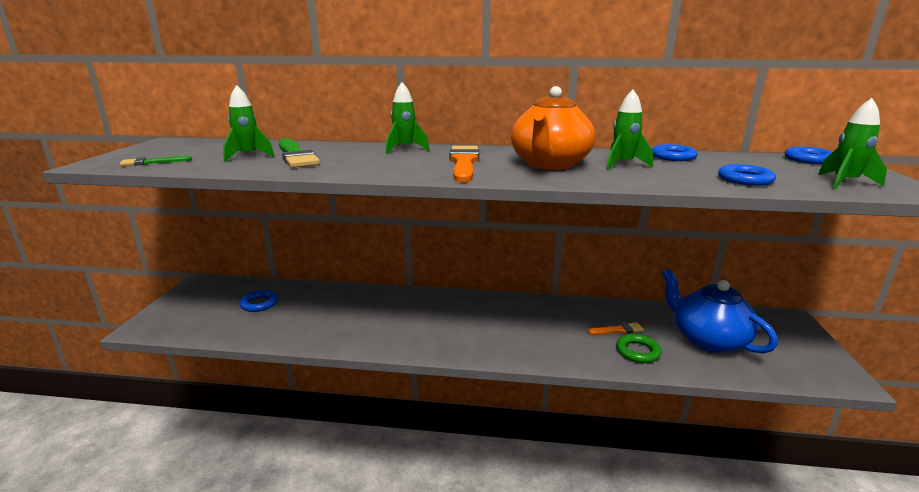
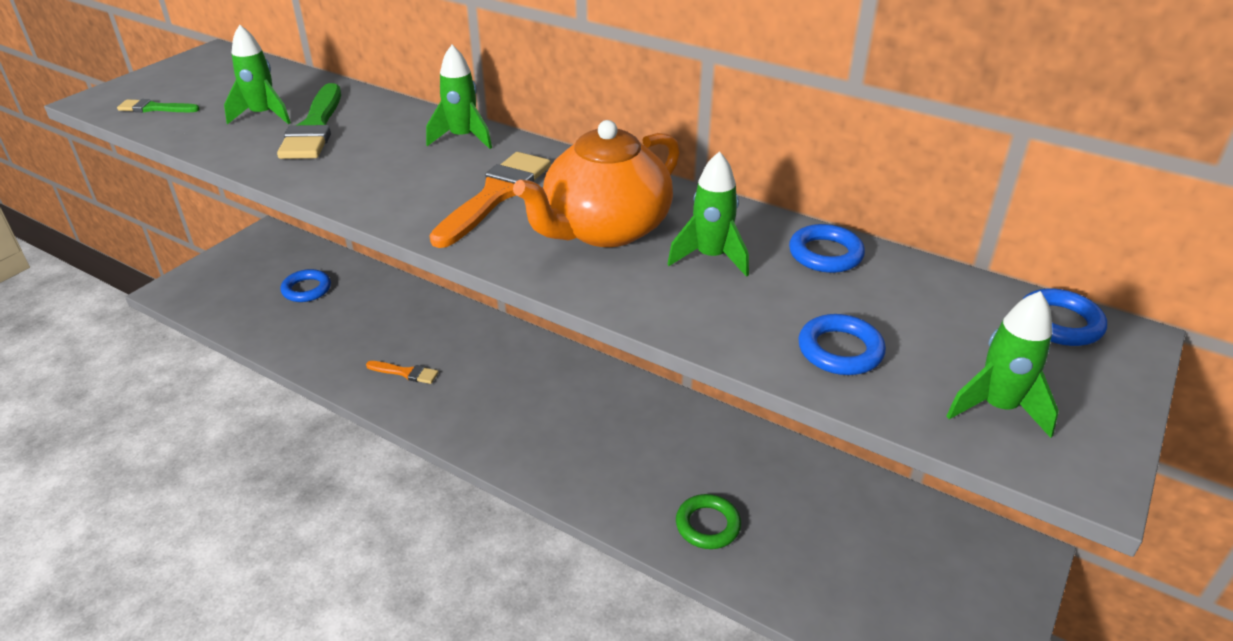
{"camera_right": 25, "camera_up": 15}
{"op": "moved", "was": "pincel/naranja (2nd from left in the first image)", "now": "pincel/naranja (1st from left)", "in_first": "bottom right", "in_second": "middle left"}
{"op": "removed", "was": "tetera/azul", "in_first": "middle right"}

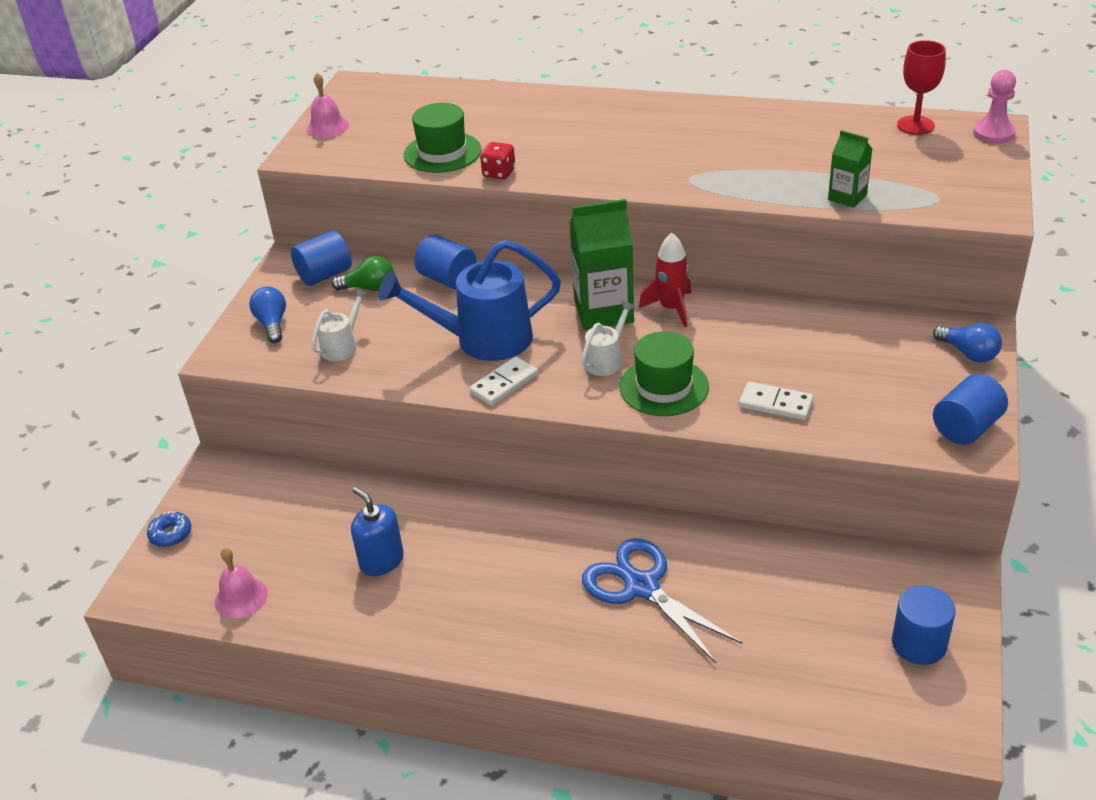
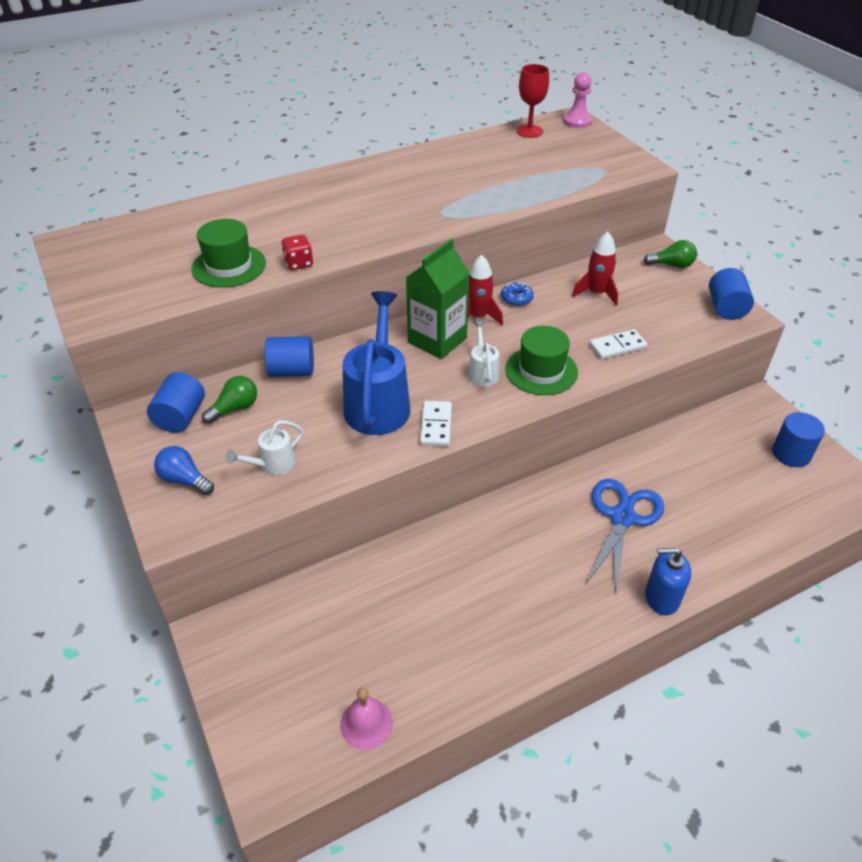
{"camera_right": -45, "camera_up": 5}
{"op": "turned", "was": "regadera/blanco (1st from left)", "in_first": "middle left", "in_second": "middle left", "clockwise": -120}
{"op": "turned", "was": "regadera/azul", "in_first": "centre", "in_second": "centre", "clockwise": 150}
{"op": "moved", "was": "rosquilla/azul", "in_first": "middle left", "in_second": "centre"}
{"op": "added", "now": "cohete/rojo (2nd from left)", "in_second": "top right"}
{"op": "turned", "was": "tijeras/azul", "in_first": "bottom centre", "in_second": "middle right", "clockwise": 105}
{"op": "recoloured", "was": "bombilla/azul (2nd from left)", "now": "bombilla/verde (2nd from left)", "in_first": "middle right", "in_second": "top right"}
{"op": "moved", "was": "dispensador de jabón/azul", "in_first": "centre", "in_second": "bottom right"}
{"op": "removed", "was": "campana/rosa (2nd from left)", "in_first": "top left"}
{"op": "removed", "was": "cartón de leche/verde (2nd from left)", "in_first": "top right"}

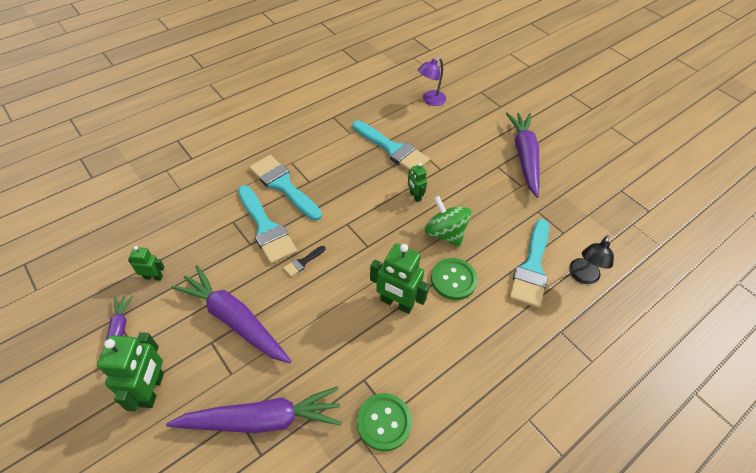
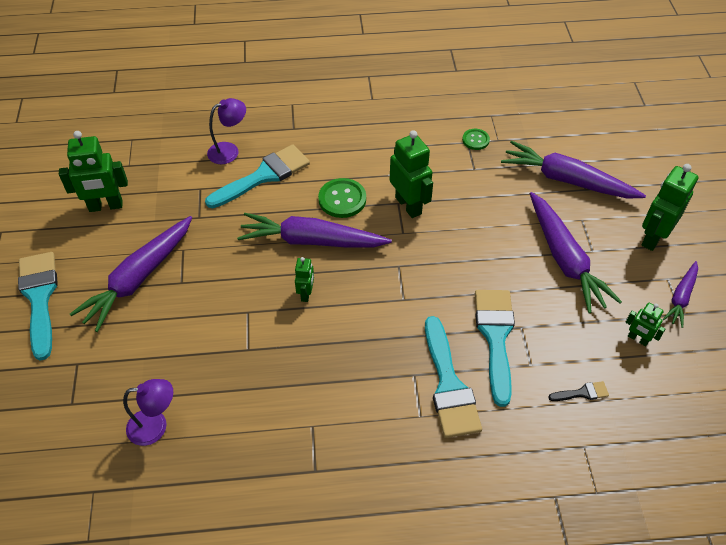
{"camera_right": -145, "camera_up": 0}
{"op": "moved", "was": "pincel/turquesa (3rd from left in the first image)", "now": "pincel/turquesa (1st from left)", "in_first": "top centre", "in_second": "middle left"}
{"op": "added", "now": "robot/verde (1st from left)", "in_second": "top left"}
{"op": "recoloured", "was": "lámpara/negro", "now": "lámpara/morado (2nd from left)", "in_first": "middle right", "in_second": "top left"}
{"op": "replaced", "was": "peonza/verde", "now": "zanahoria/morado (2nd from left)", "in_first": "centre", "in_second": "centre"}
{"op": "resized", "was": "botón/verde (1st from left in the first image)", "in_first": "bottom centre", "in_second": "top centre", "ratio": 0.6}
{"op": "moved", "was": "pincel/negro", "in_first": "centre", "in_second": "bottom right"}

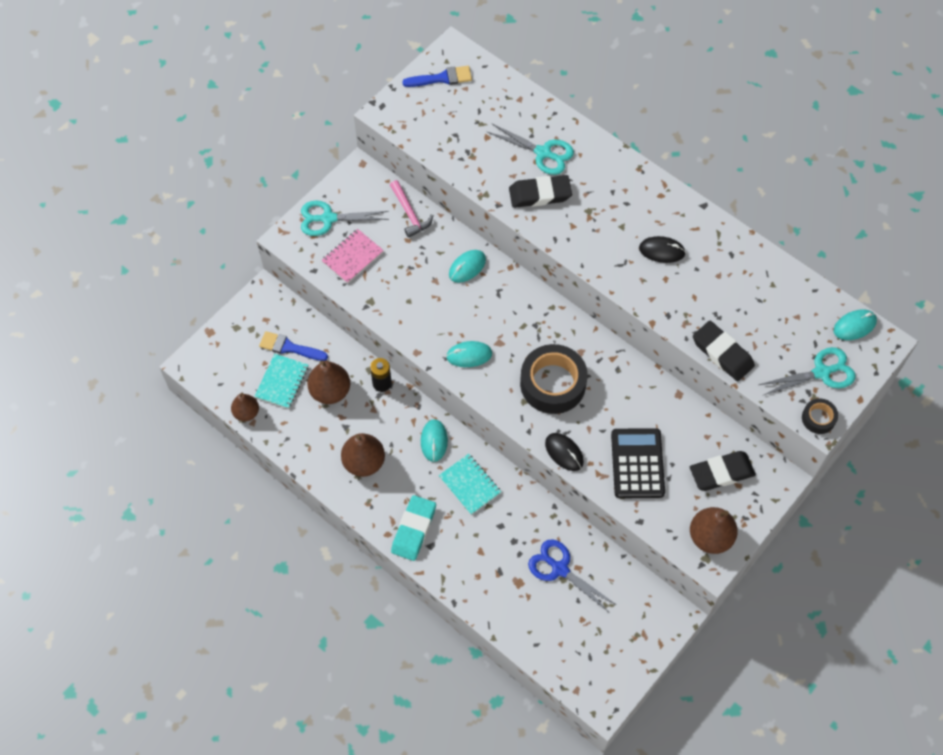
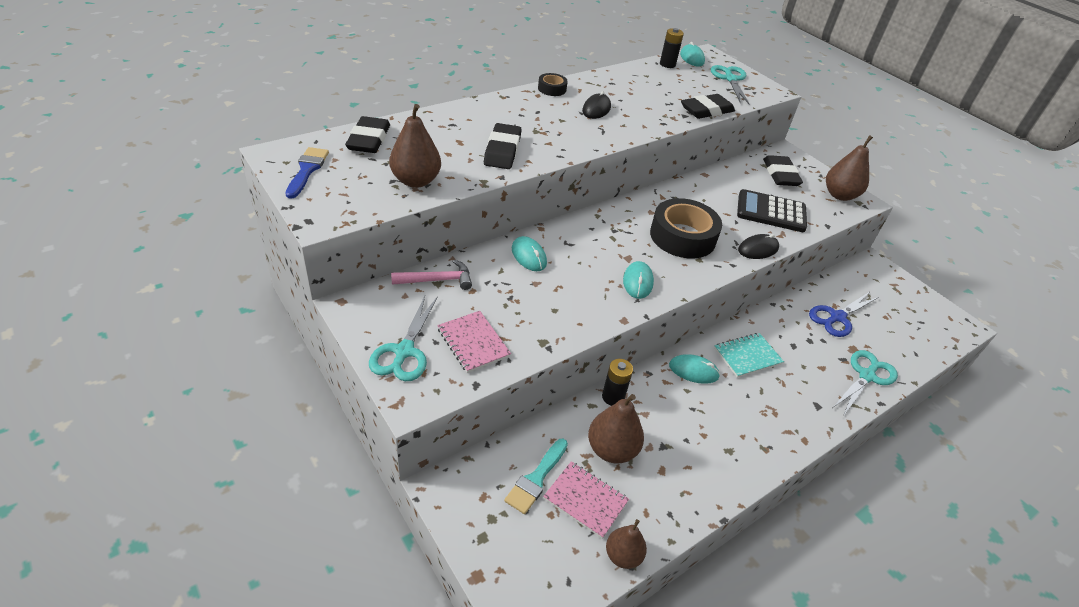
{"camera_right": -80, "camera_up": -20}
{"op": "added", "now": "goma de borrar/negro (1st from left)", "in_second": "top centre"}
{"op": "moved", "was": "pera/marrón (3rd from left in the first image)", "now": "pera/marrón (1st from left)", "in_first": "centre", "in_second": "top centre"}
{"op": "recoloured", "was": "pincel/azul (1st from left)", "now": "pincel/turquesa", "in_first": "middle left", "in_second": "bottom centre"}
{"op": "moved", "was": "cinta adhesiva/negro (2nd from left in the first image)", "now": "cinta adhesiva/negro (1st from left)", "in_first": "middle right", "in_second": "top centre"}
{"op": "recoloured", "was": "cuaderno/turquesa (1st from left)", "now": "cuaderno/rosa (2nd from left)", "in_first": "middle left", "in_second": "bottom centre"}
{"op": "added", "now": "pila/negro (2nd from left)", "in_second": "top centre"}
{"op": "moved", "was": "tijeras/turquesa (2nd from left in the first image)", "now": "tijeras/turquesa (3rd from left)", "in_first": "top centre", "in_second": "middle right"}
{"op": "removed", "was": "goma de borrar/turquesa", "in_first": "bottom centre"}

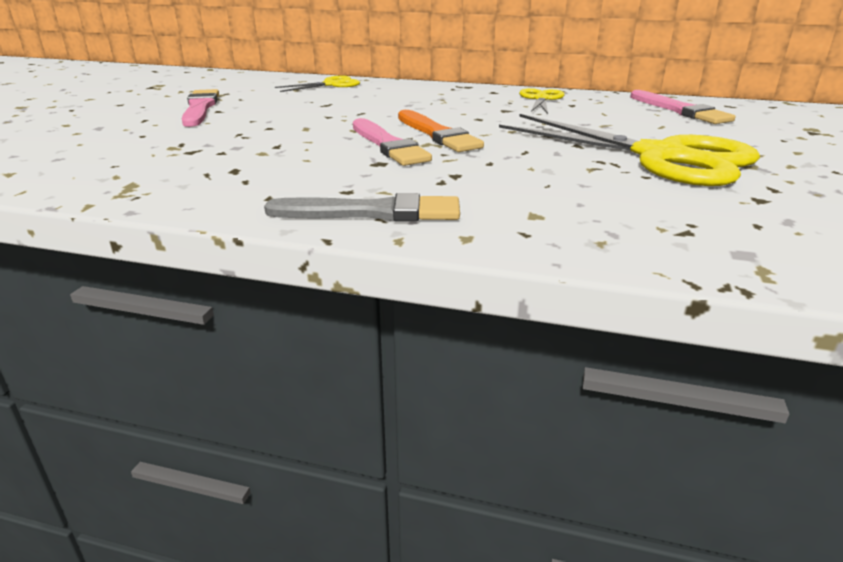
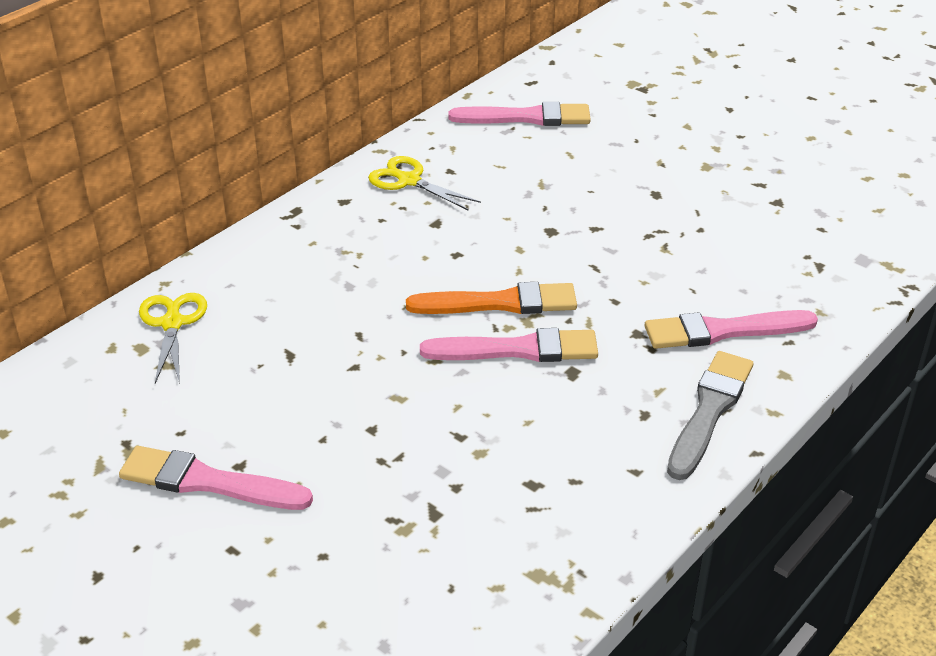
{"camera_right": -65, "camera_up": 10}
{"op": "added", "now": "pincel/rosa (4th from left)", "in_second": "middle right"}
{"op": "removed", "was": "tijeras/amarillo (3rd from left)", "in_first": "top right"}

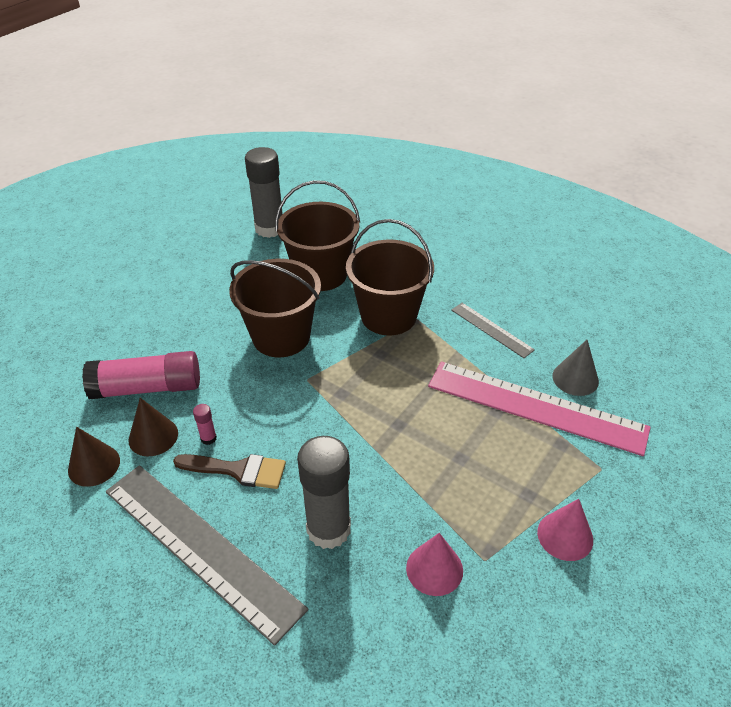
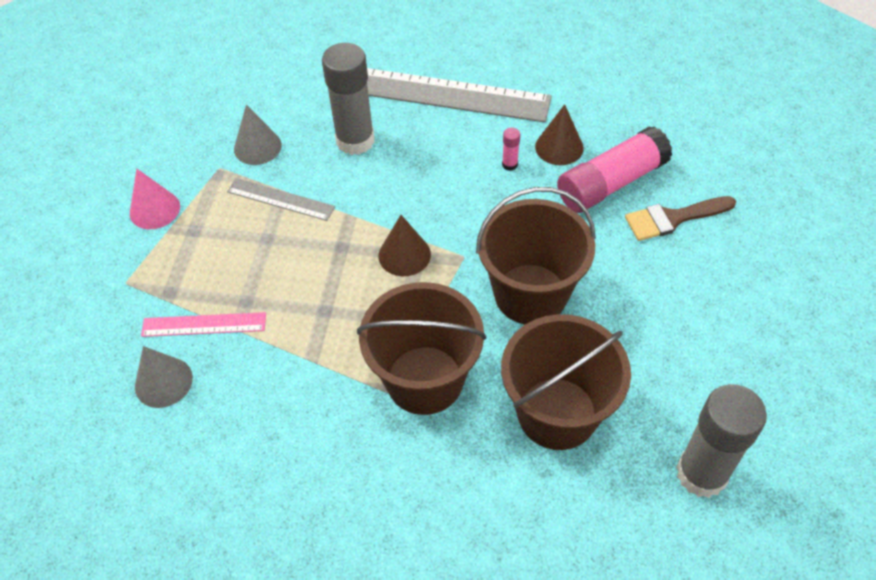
{"camera_right": 155, "camera_up": 10}
{"op": "resized", "was": "regla/rosa", "in_first": "middle right", "in_second": "middle left", "ratio": 0.49}
{"op": "moved", "was": "regla/gris (2nd from left in the first image)", "now": "regla/gris (1st from left)", "in_first": "middle right", "in_second": "middle left"}
{"op": "recoloured", "was": "cono/rosa (1st from left)", "now": "cono/gris (2nd from left)", "in_first": "bottom centre", "in_second": "top left"}
{"op": "moved", "was": "cono/marrón (1st from left)", "in_first": "middle left", "in_second": "centre"}
{"op": "moved", "was": "pincel/marrón", "in_first": "middle left", "in_second": "middle right"}

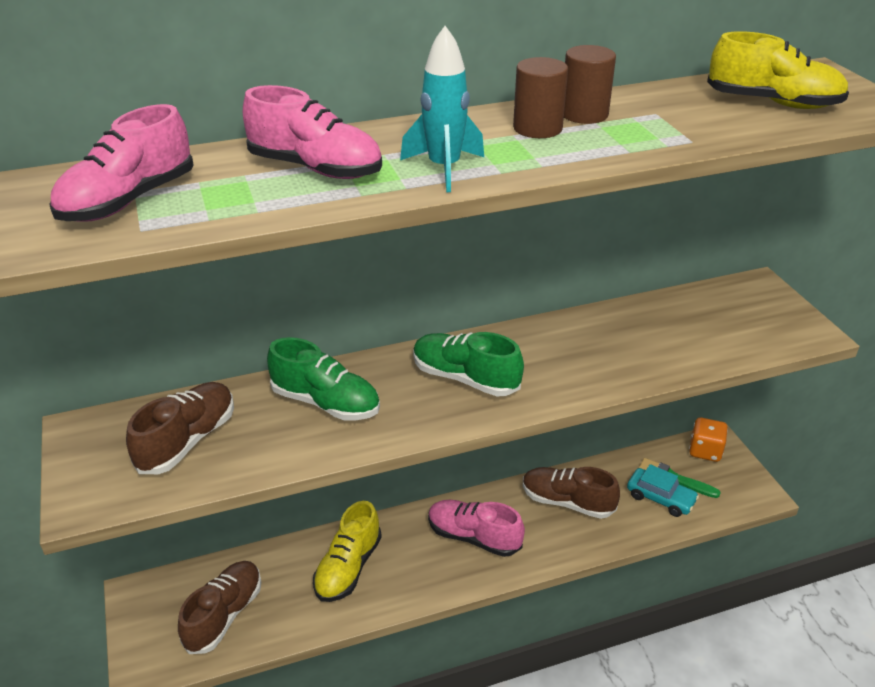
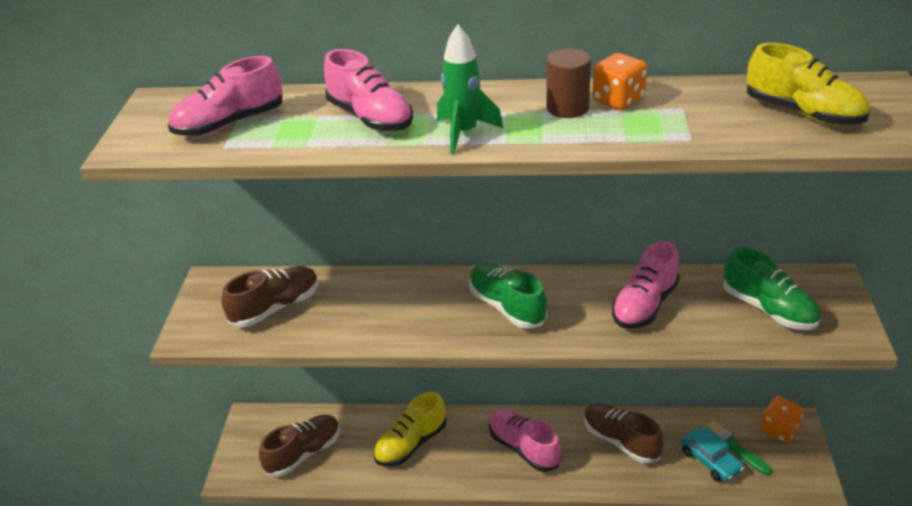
{"camera_right": 25, "camera_up": 0}
{"op": "recoloured", "was": "cohete/turquesa", "now": "cohete/verde", "in_first": "top centre", "in_second": "top centre"}
{"op": "replaced", "was": "cilindro/marrón (2nd from left)", "now": "dado/naranja (1st from left)", "in_first": "top right", "in_second": "top right"}
{"op": "added", "now": "zapato/rosa (4th from left)", "in_second": "middle right"}
{"op": "moved", "was": "zapato/verde (1st from left in the first image)", "now": "zapato/verde (2nd from left)", "in_first": "centre", "in_second": "middle right"}

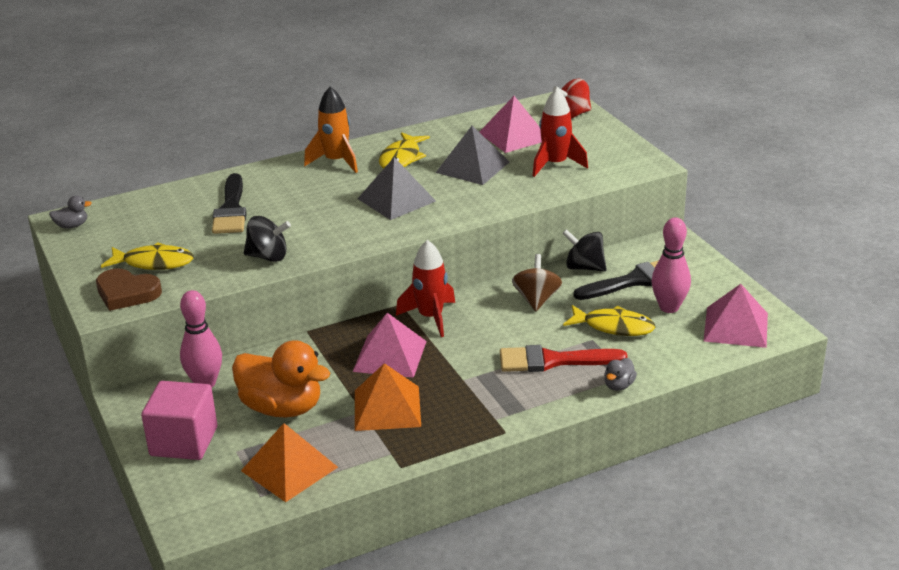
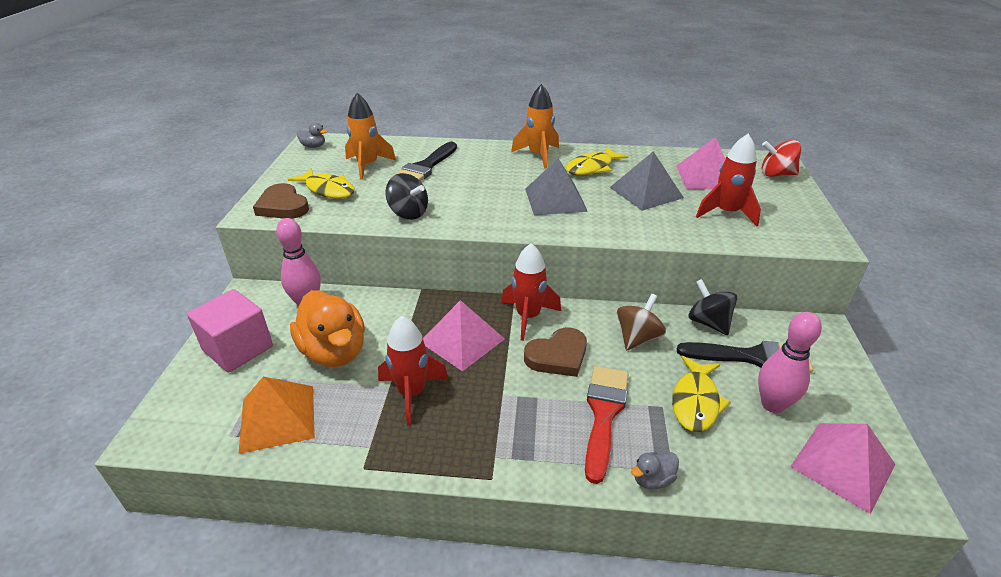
{"camera_right": 30, "camera_up": 5}
{"op": "added", "now": "cohete/naranja (1st from left)", "in_second": "top centre"}
{"op": "replaced", "was": "pirámide/naranja (2nd from left)", "now": "cohete/rojo (1st from left)", "in_first": "bottom centre", "in_second": "centre"}
{"op": "added", "now": "corazón/marrón (2nd from left)", "in_second": "centre"}
{"op": "turned", "was": "pincel/rojo", "in_first": "centre", "in_second": "bottom centre", "clockwise": 75}
{"op": "turned", "was": "pez/amarillo (3rd from left)", "in_first": "middle right", "in_second": "bottom right", "clockwise": 60}

